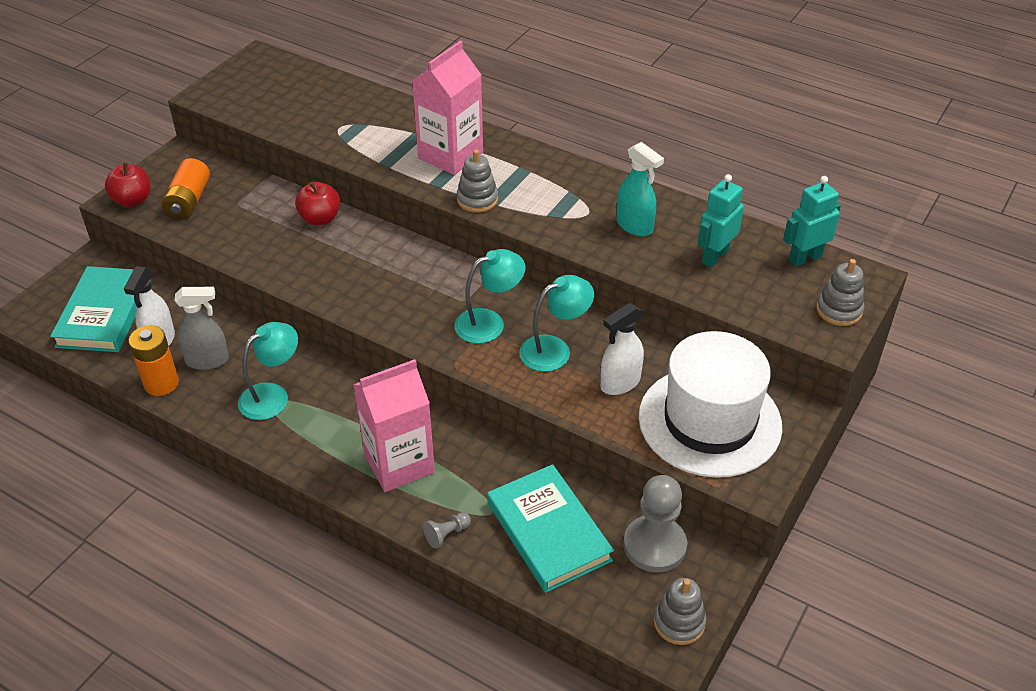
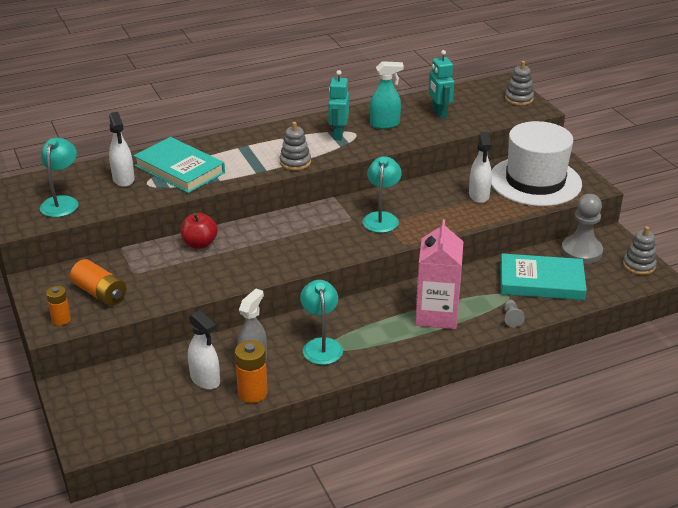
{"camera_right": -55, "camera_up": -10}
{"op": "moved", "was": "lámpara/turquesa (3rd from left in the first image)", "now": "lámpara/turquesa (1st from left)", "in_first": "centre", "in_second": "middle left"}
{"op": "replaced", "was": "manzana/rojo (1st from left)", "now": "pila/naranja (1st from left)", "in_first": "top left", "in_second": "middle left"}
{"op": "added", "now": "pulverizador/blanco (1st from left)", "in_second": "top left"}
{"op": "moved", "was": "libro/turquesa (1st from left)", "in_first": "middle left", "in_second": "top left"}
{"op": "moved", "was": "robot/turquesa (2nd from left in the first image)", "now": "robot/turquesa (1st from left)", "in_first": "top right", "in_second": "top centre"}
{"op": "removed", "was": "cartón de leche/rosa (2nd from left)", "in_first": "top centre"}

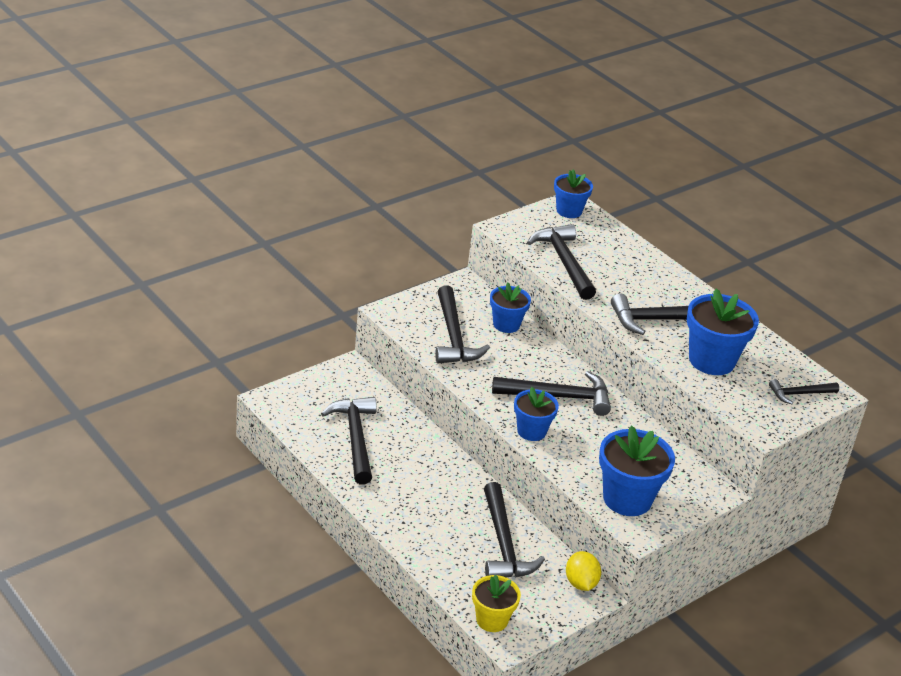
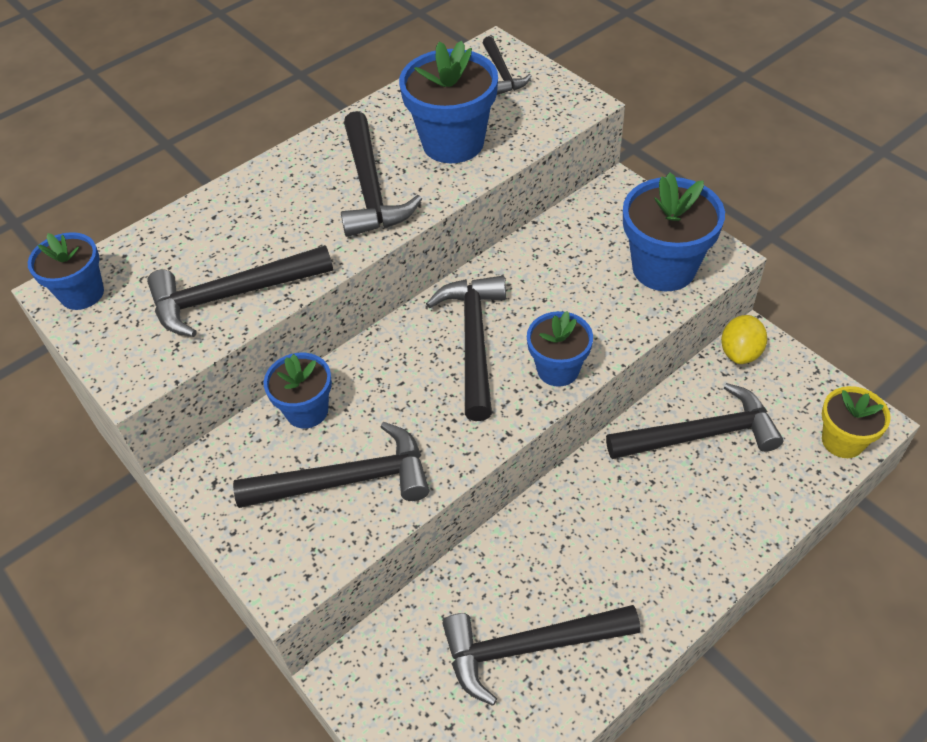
{"camera_right": -85, "camera_up": 15}
{"op": "turned", "was": "limón/amarillo", "in_first": "bottom centre", "in_second": "middle right", "clockwise": -60}

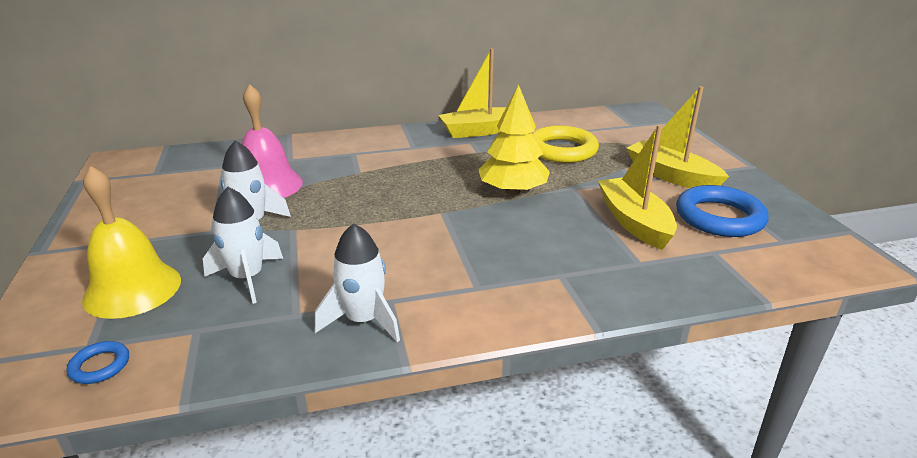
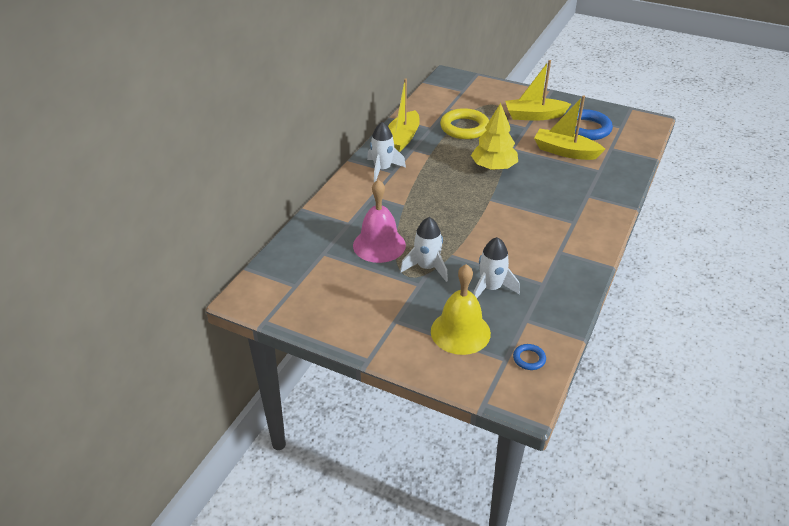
{"camera_right": -50, "camera_up": 10}
{"op": "moved", "was": "cohete/blanco (3rd from left in the first image)", "now": "cohete/blanco (1st from left)", "in_first": "centre", "in_second": "top centre"}

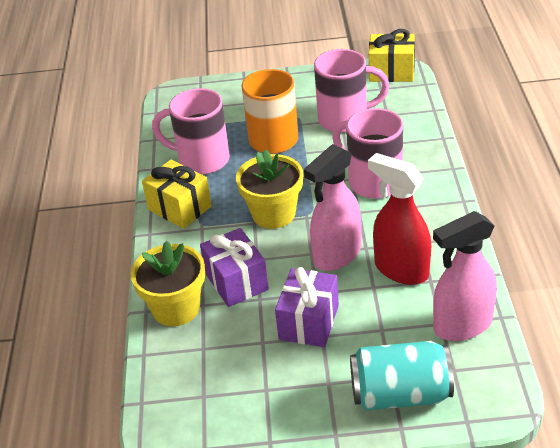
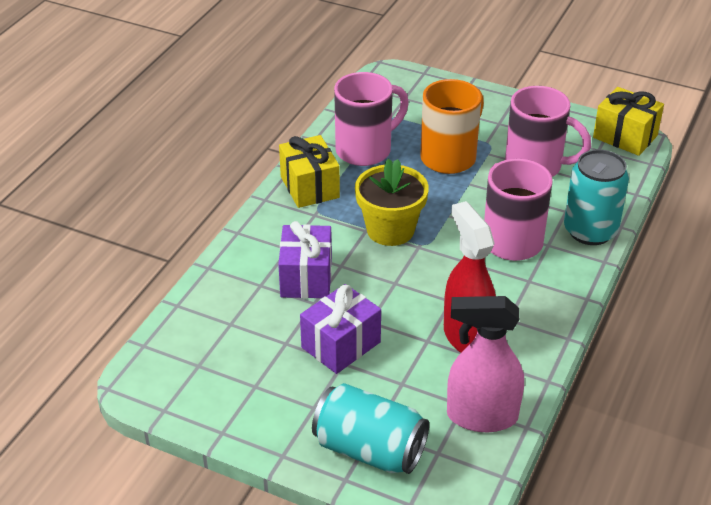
{"camera_right": 25, "camera_up": 0}
{"op": "turned", "was": "taza/rosa (1st from left)", "in_first": "top centre", "in_second": "top centre", "clockwise": 105}
{"op": "added", "now": "lata/turquesa (2nd from left)", "in_second": "middle right"}
{"op": "removed", "was": "maceta/amarillo (1st from left)", "in_first": "middle left"}
{"op": "removed", "was": "pulverizador/rosa (1st from left)", "in_first": "centre"}

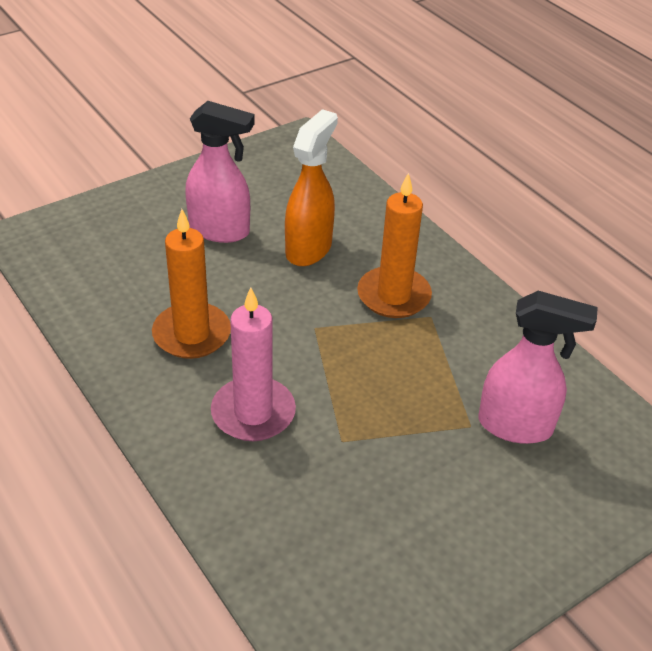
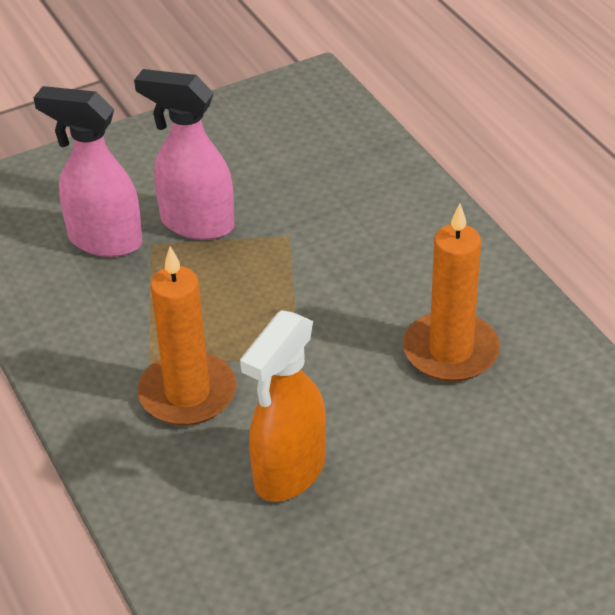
{"camera_right": -170, "camera_up": 0}
{"op": "moved", "was": "pulverizador/rosa (1st from left in the first image)", "now": "pulverizador/rosa (2nd from left)", "in_first": "top centre", "in_second": "top left"}
{"op": "removed", "was": "vela/rosa", "in_first": "centre"}

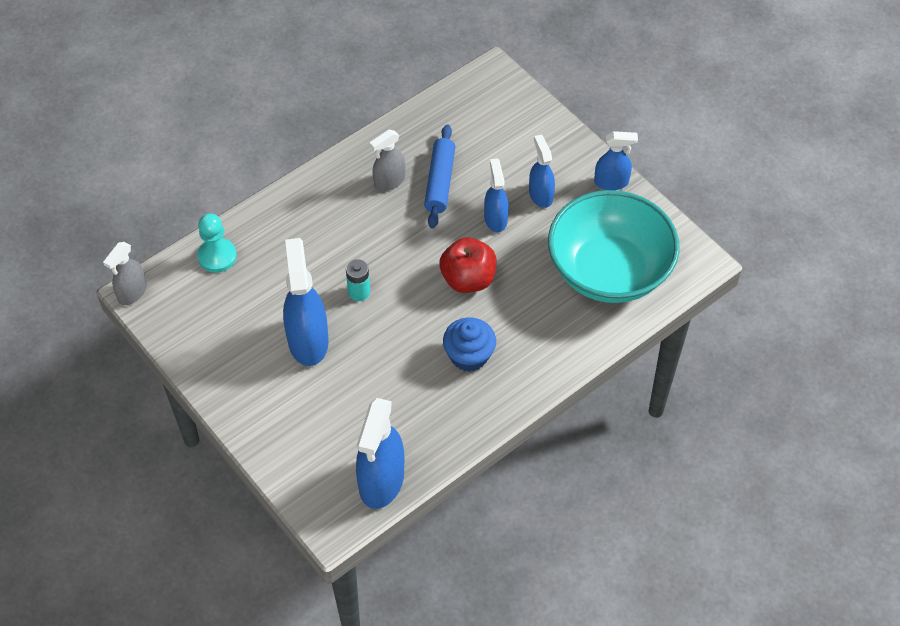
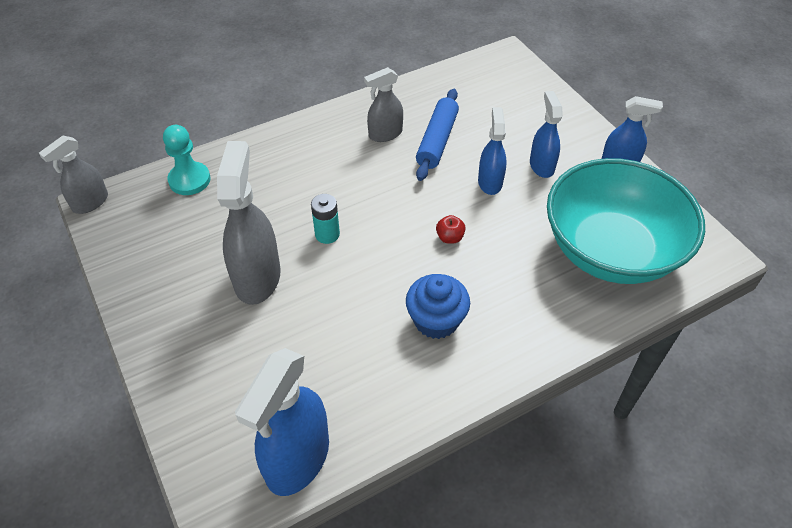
{"camera_right": 10, "camera_up": -5}
{"op": "recoloured", "was": "pulverizador/azul (1st from left)", "now": "pulverizador/gris (2nd from left)", "in_first": "centre", "in_second": "middle left"}
{"op": "resized", "was": "manzana/rojo", "in_first": "centre", "in_second": "centre", "ratio": 0.46}

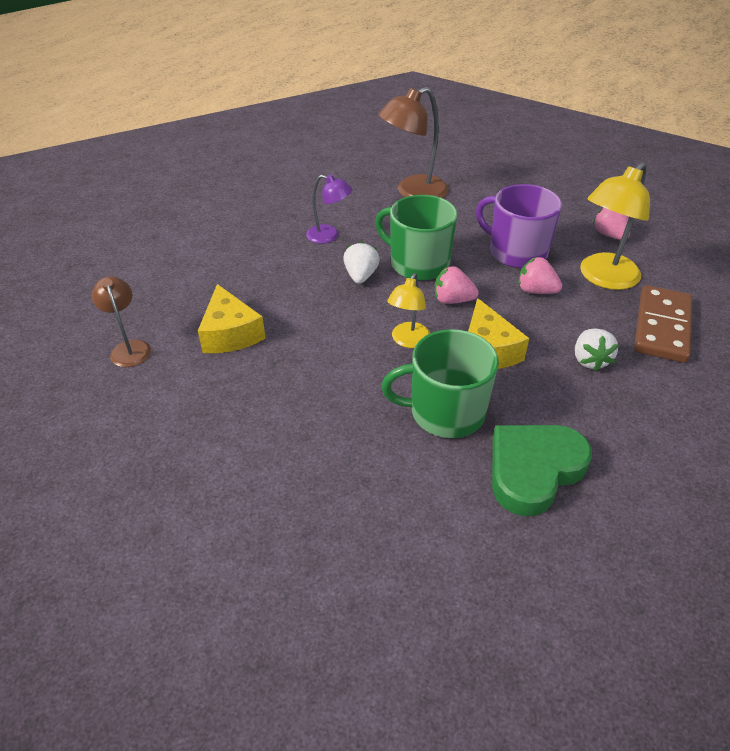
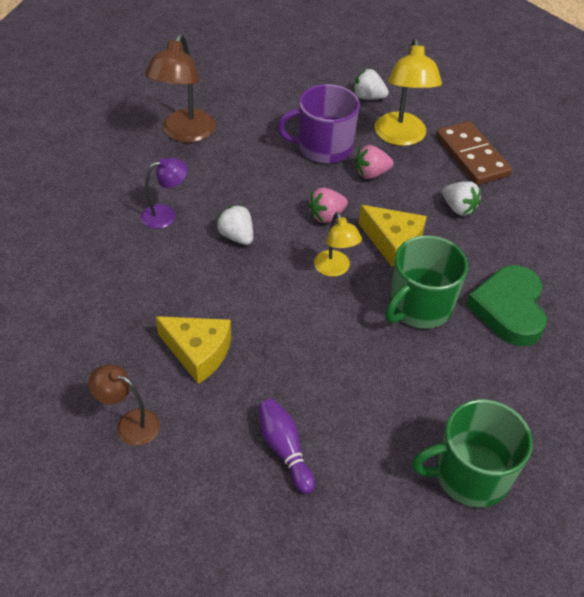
{"camera_right": -45, "camera_up": 5}
{"op": "added", "now": "bolo/morado", "in_second": "bottom centre"}
{"op": "recoloured", "was": "fresa/rosa (3rd from left)", "now": "fresa/blanco (2nd from left)", "in_first": "top right", "in_second": "top centre"}
{"op": "moved", "was": "taza/verde (1st from left in the first image)", "now": "taza/verde (2nd from left)", "in_first": "top centre", "in_second": "bottom right"}

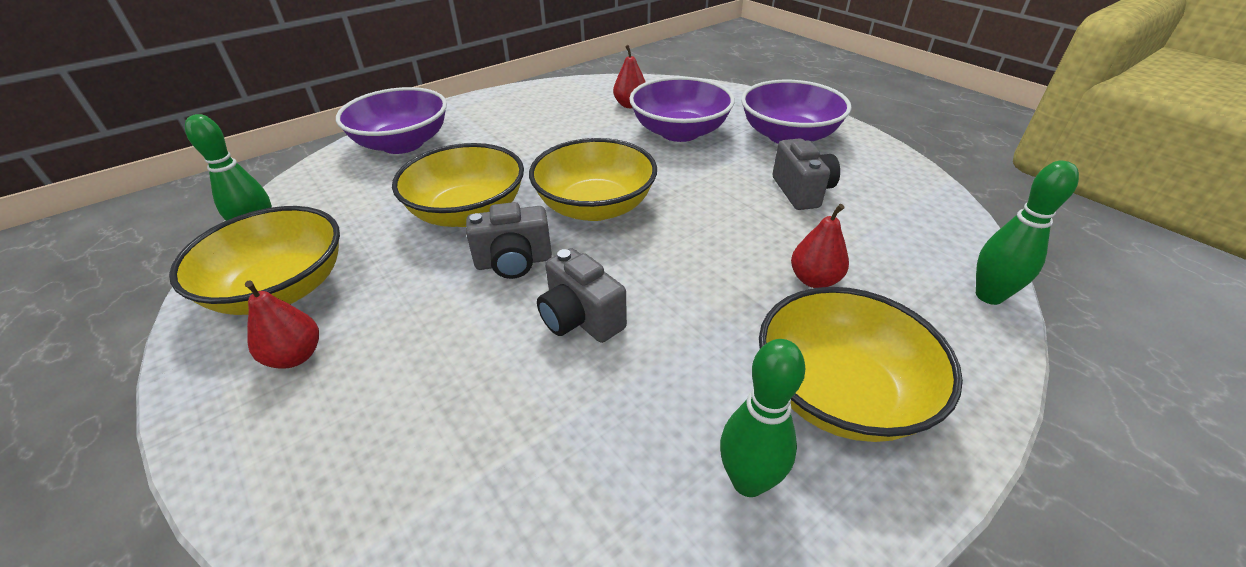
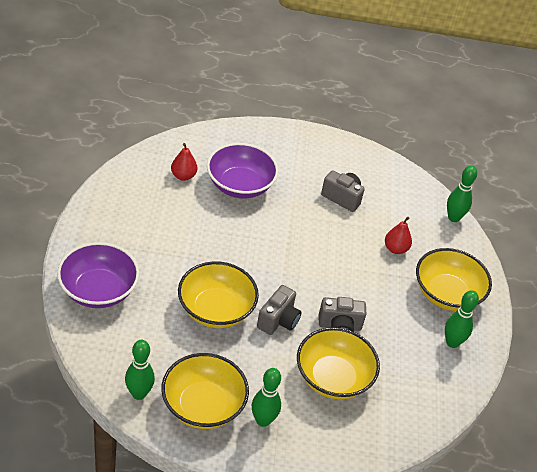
{"camera_right": -55, "camera_up": 5}
{"op": "replaced", "was": "pera/rojo (1st from left)", "now": "bolo/verde (2nd from left)", "in_first": "middle left", "in_second": "bottom centre"}
{"op": "moved", "was": "cuenco/amarillo (3rd from left)", "in_first": "top centre", "in_second": "bottom centre"}
{"op": "removed", "was": "cuenco/morado (3rd from left)", "in_first": "top centre"}

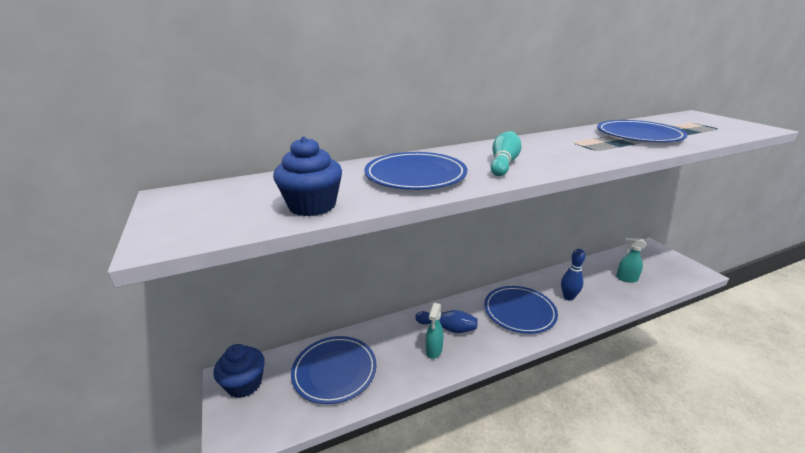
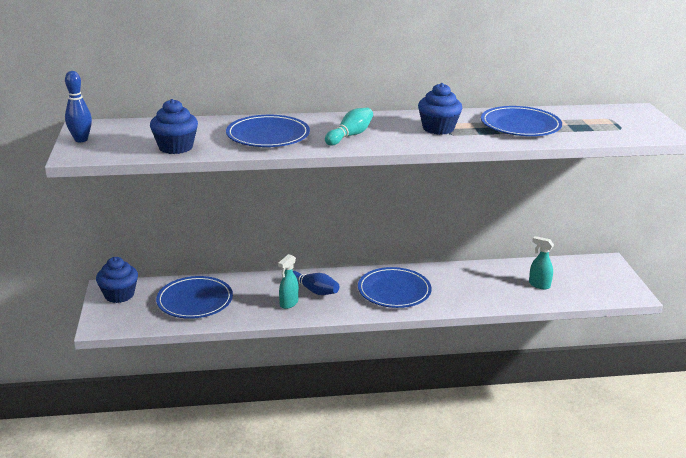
{"camera_right": 15, "camera_up": 0}
{"op": "moved", "was": "bolo/azul (2nd from left in the first image)", "now": "bolo/azul (1st from left)", "in_first": "middle right", "in_second": "top left"}
{"op": "added", "now": "magdalena/azul (3rd from left)", "in_second": "top centre"}

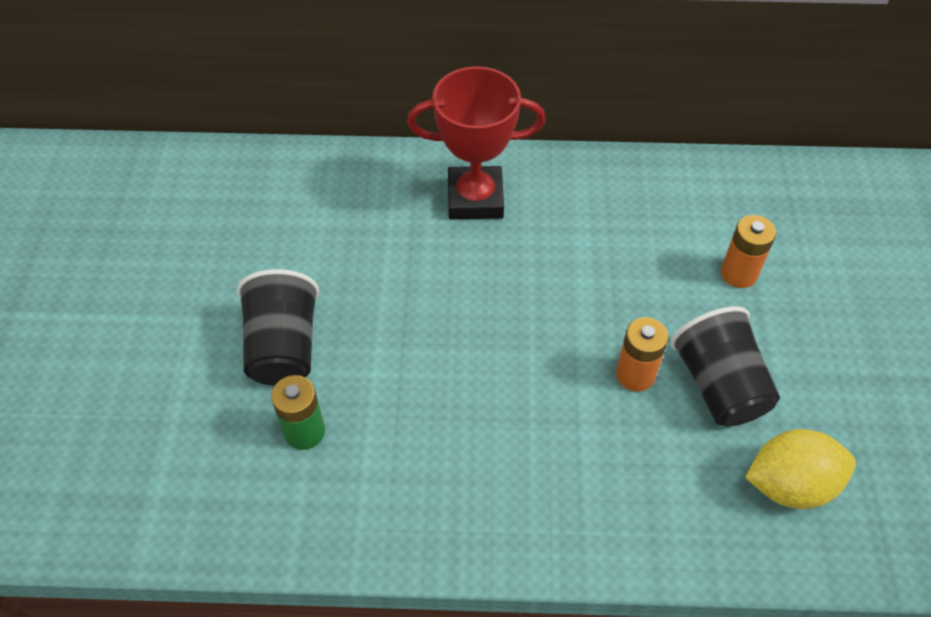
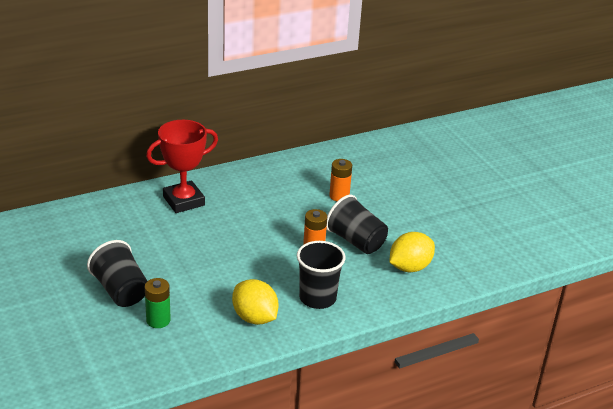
{"camera_right": -30, "camera_up": -20}
{"op": "added", "now": "limón/amarillo (1st from left)", "in_second": "bottom centre"}
{"op": "added", "now": "vaso/negro (2nd from left)", "in_second": "bottom centre"}

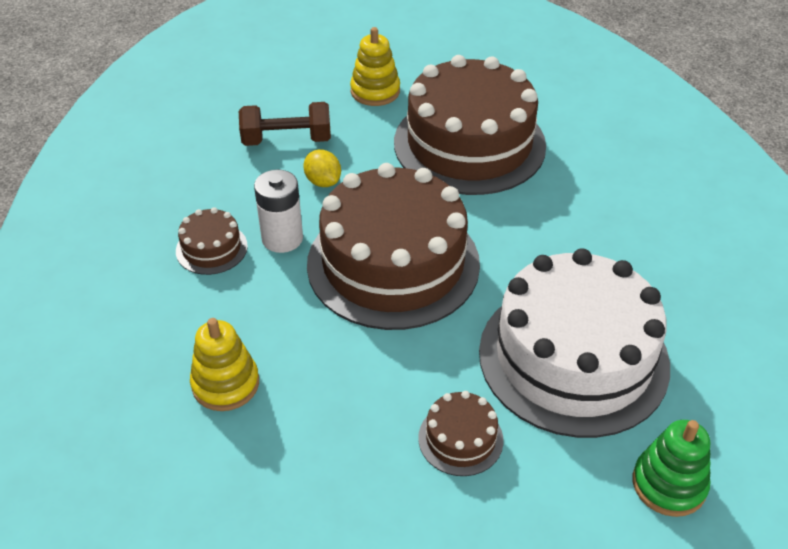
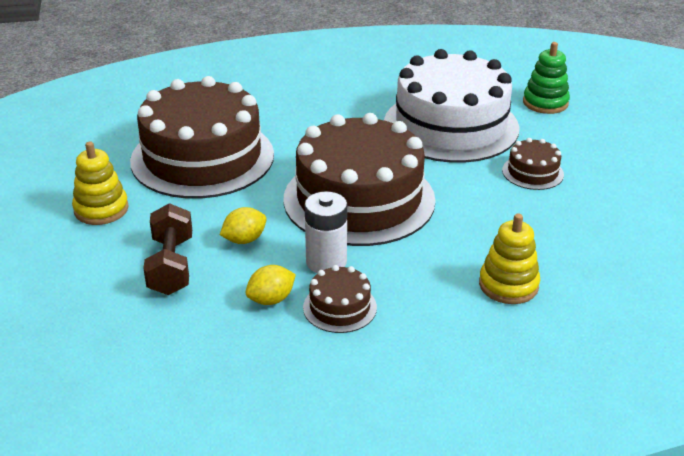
{"camera_right": -90, "camera_up": -10}
{"op": "added", "now": "limón/amarillo (2nd from left)", "in_second": "centre"}

